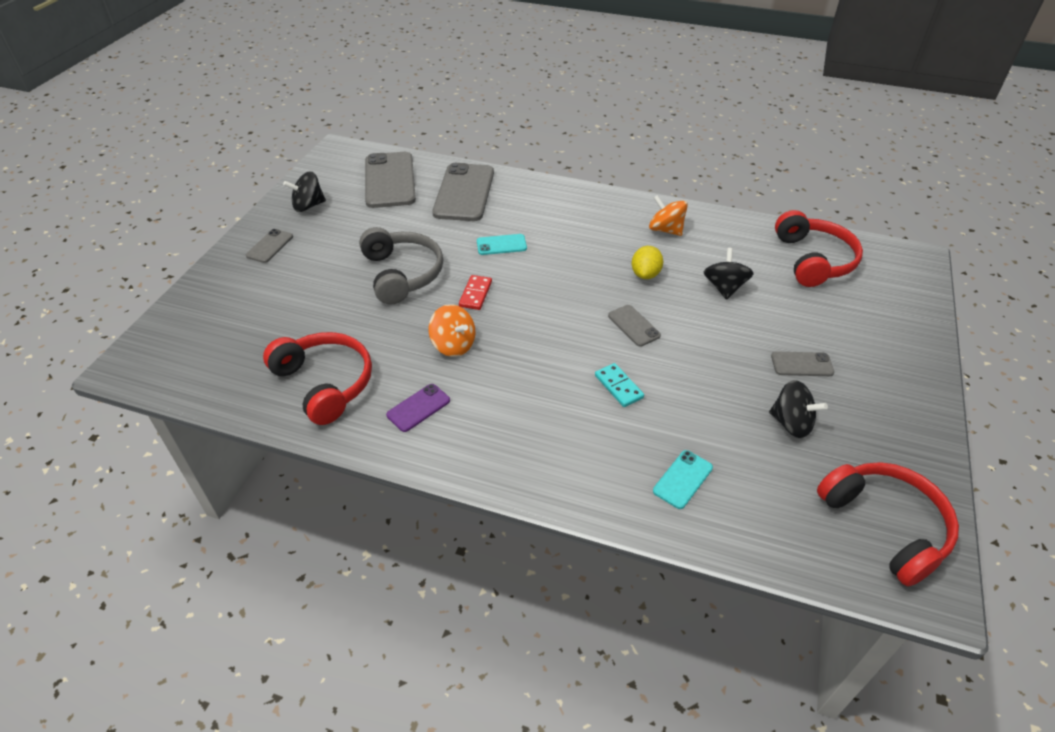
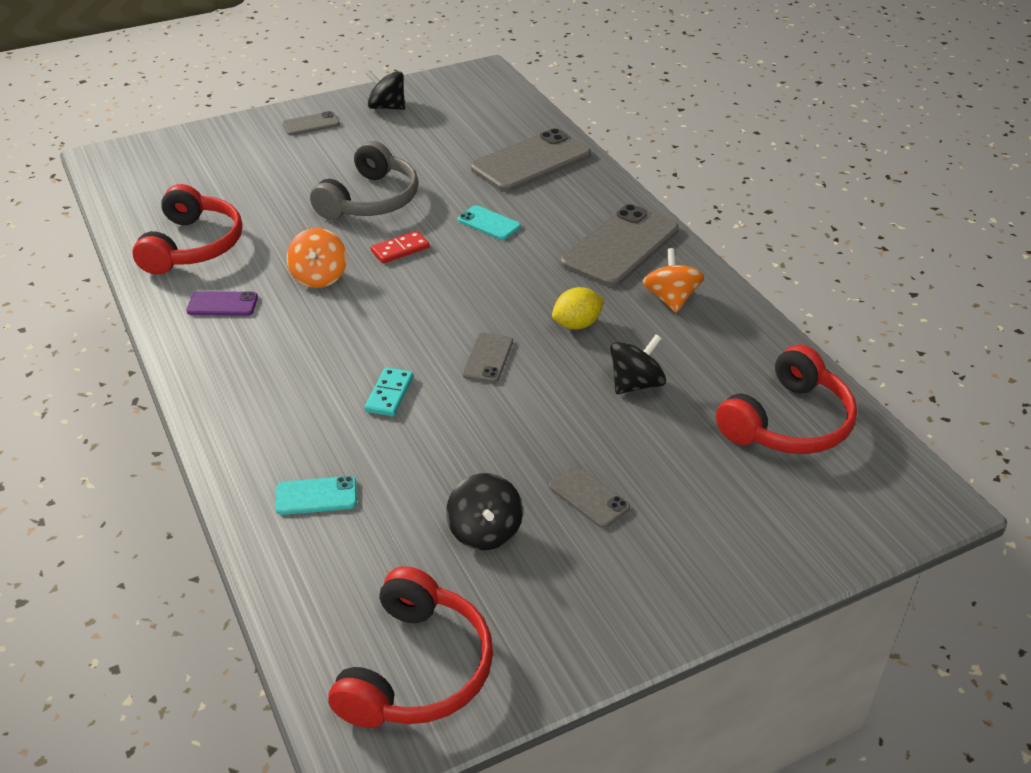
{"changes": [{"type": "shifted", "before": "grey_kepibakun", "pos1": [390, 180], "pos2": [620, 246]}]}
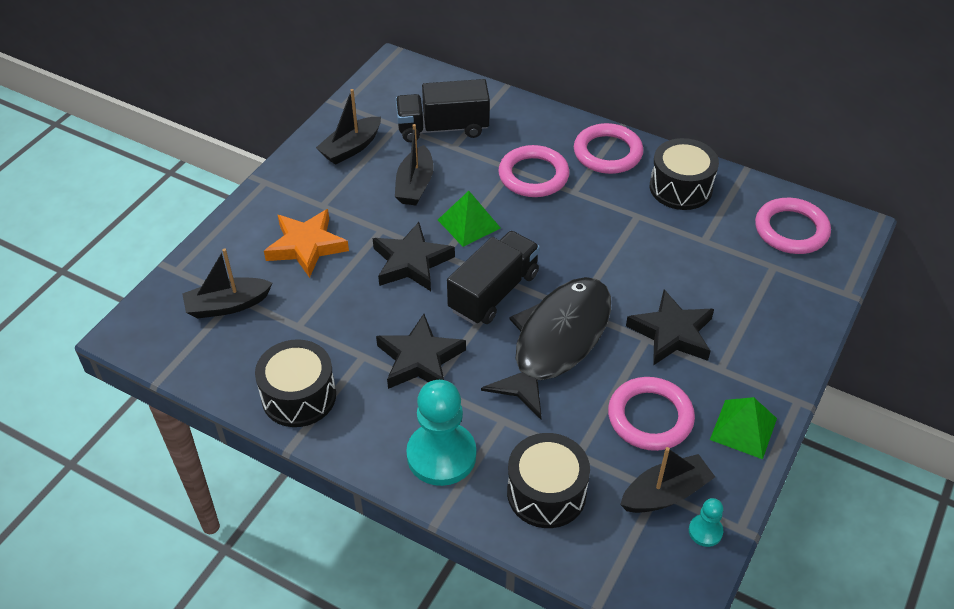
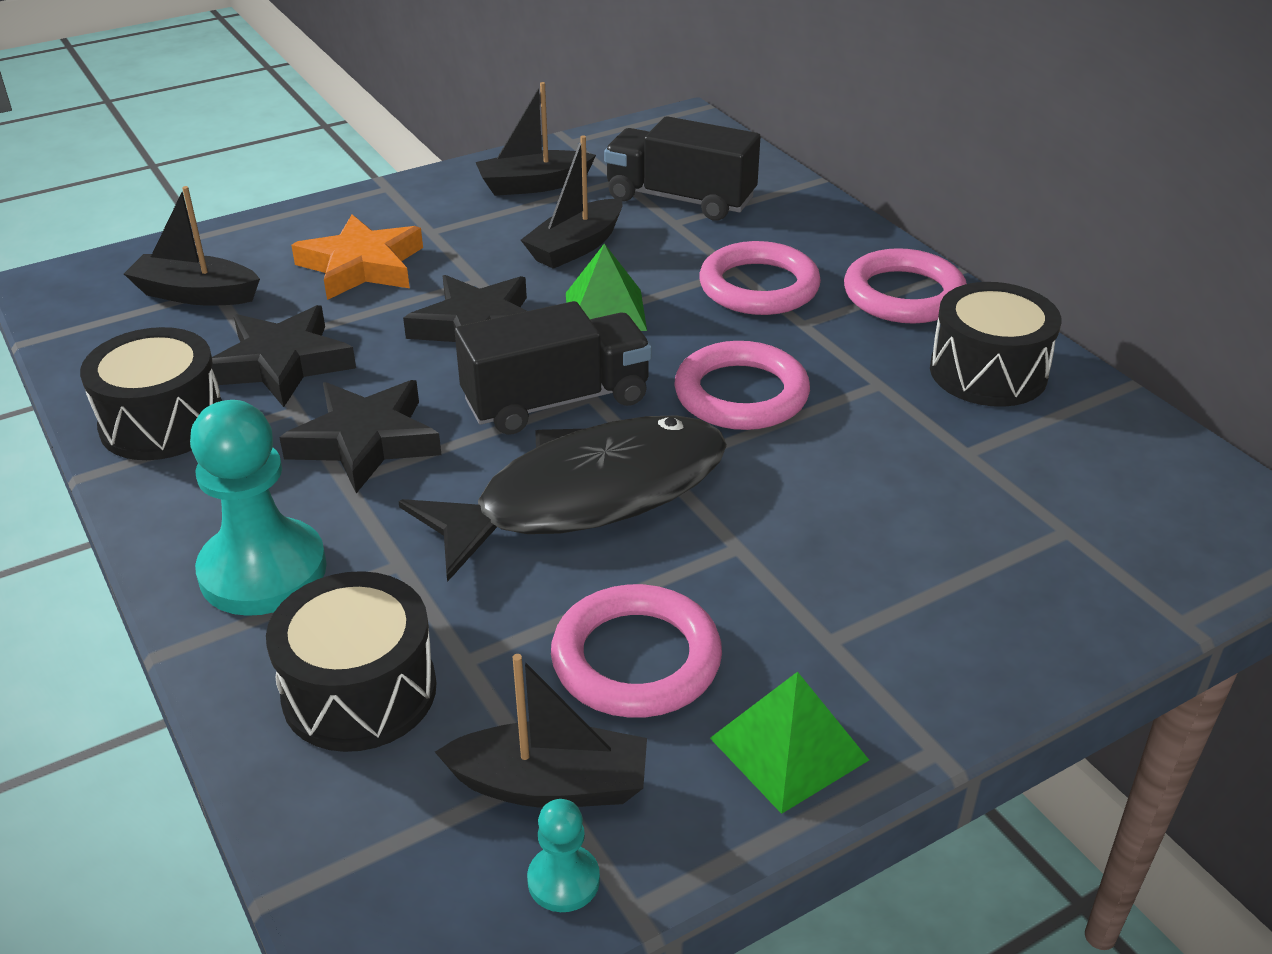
{"changes": [{"type": "shifted", "before": "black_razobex", "pos1": [672, 333], "pos2": [282, 364]}, {"type": "shifted", "before": "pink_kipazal", "pos1": [791, 230], "pos2": [741, 394]}]}
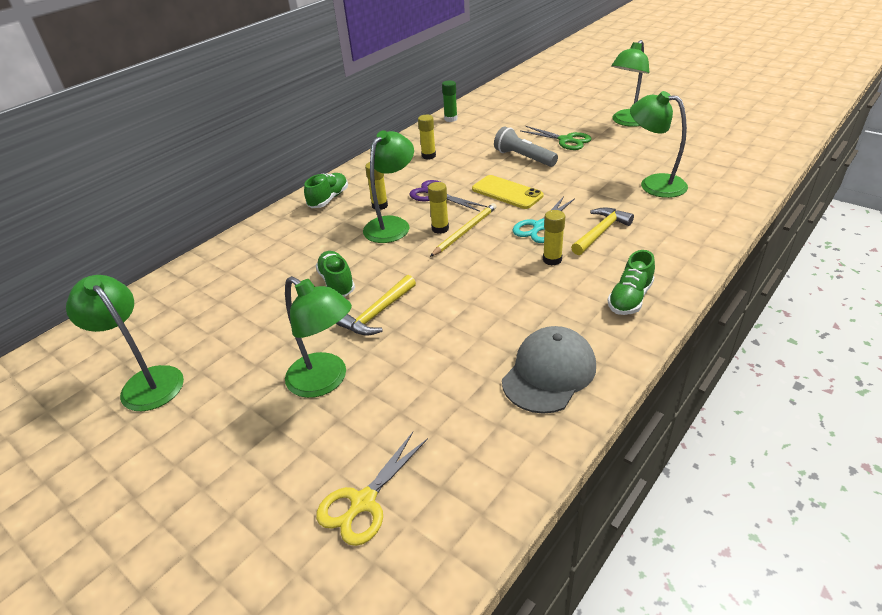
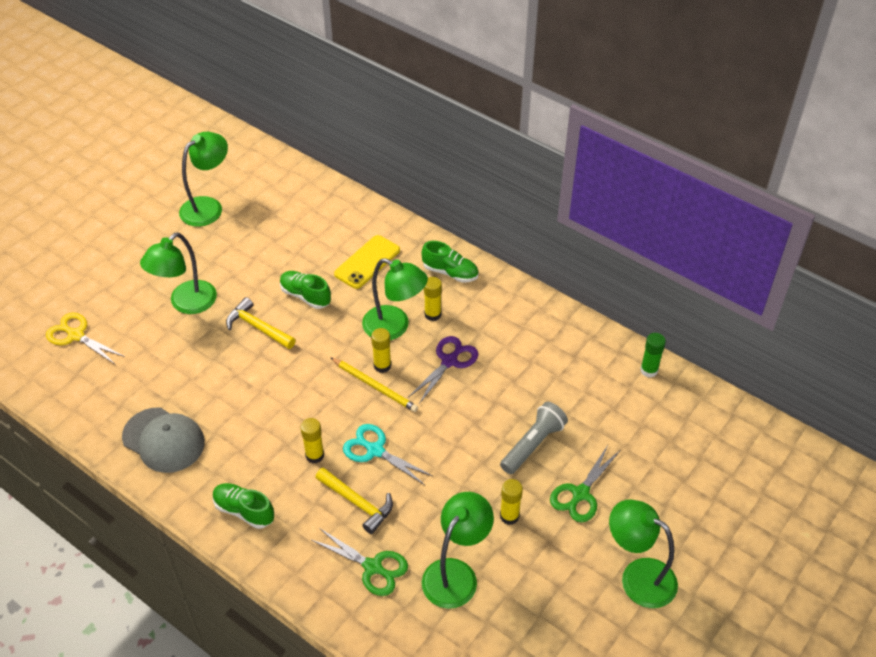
{"changes": [{"type": "rotated", "before": "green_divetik", "pos1": [337, 282], "pos2": [305, 296], "turn": -120}, {"type": "shifted", "before": "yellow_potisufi", "pos1": [428, 156], "pos2": [509, 516]}, {"type": "shifted", "before": "yellow_kepibakun", "pos1": [507, 192], "pos2": [367, 262]}, {"type": "new", "after": "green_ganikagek", "pos2": [373, 567]}]}
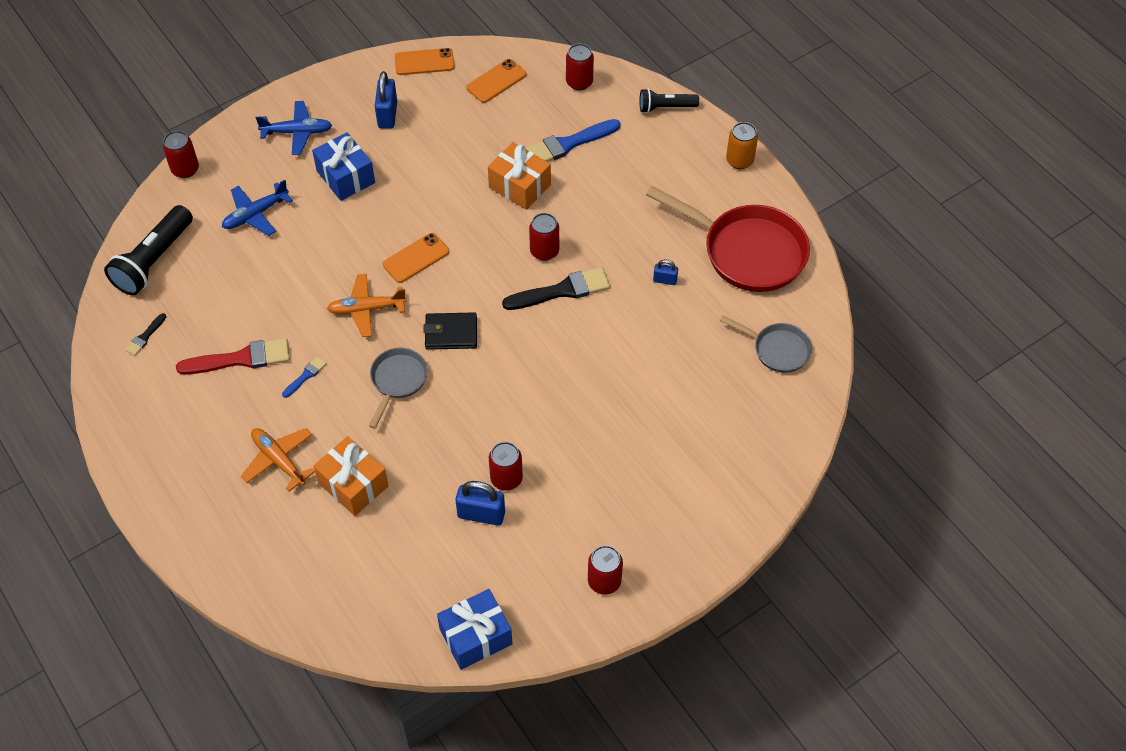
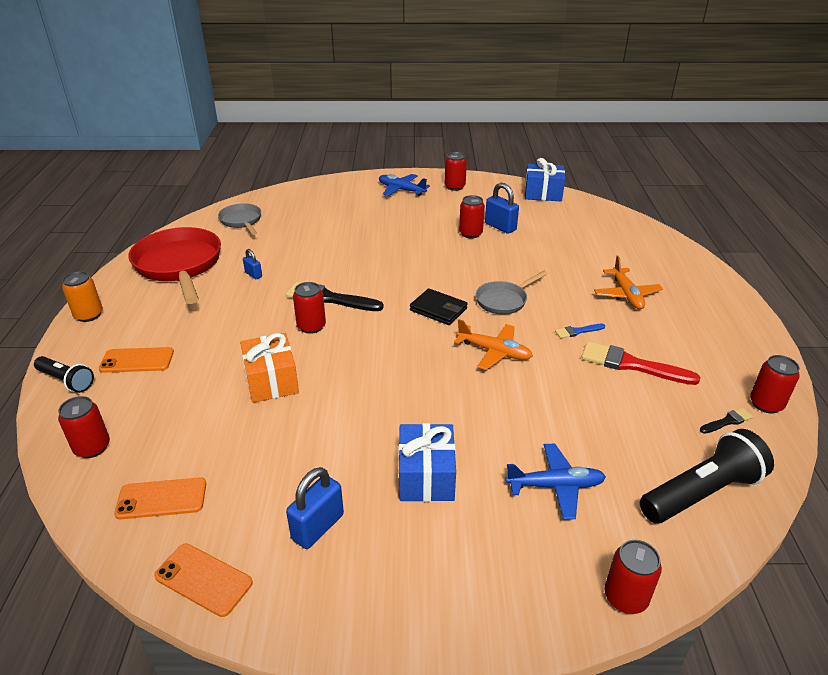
{"changes": [{"type": "shifted", "before": "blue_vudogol", "pos1": [297, 132], "pos2": [401, 190]}, {"type": "gone", "before": "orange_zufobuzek", "pos1": [353, 485]}, {"type": "shifted", "before": "orange_kepibakun", "pos1": [416, 258], "pos2": [137, 360]}, {"type": "gone", "before": "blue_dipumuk", "pos1": [568, 144]}, {"type": "new", "after": "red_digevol", "pos2": [766, 404]}]}
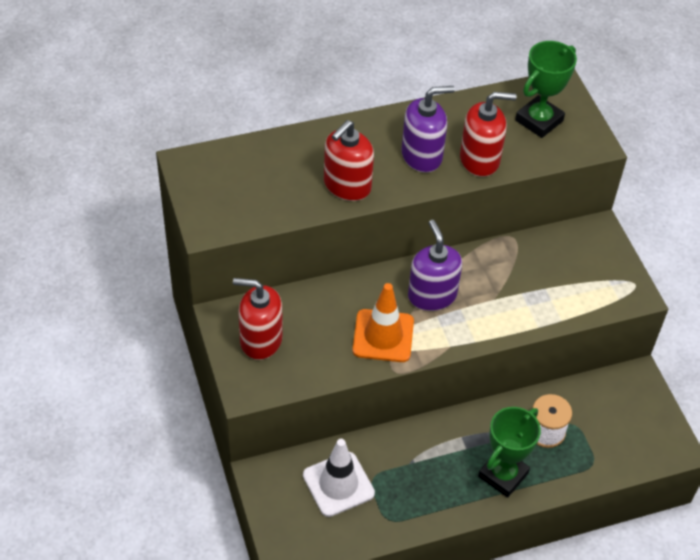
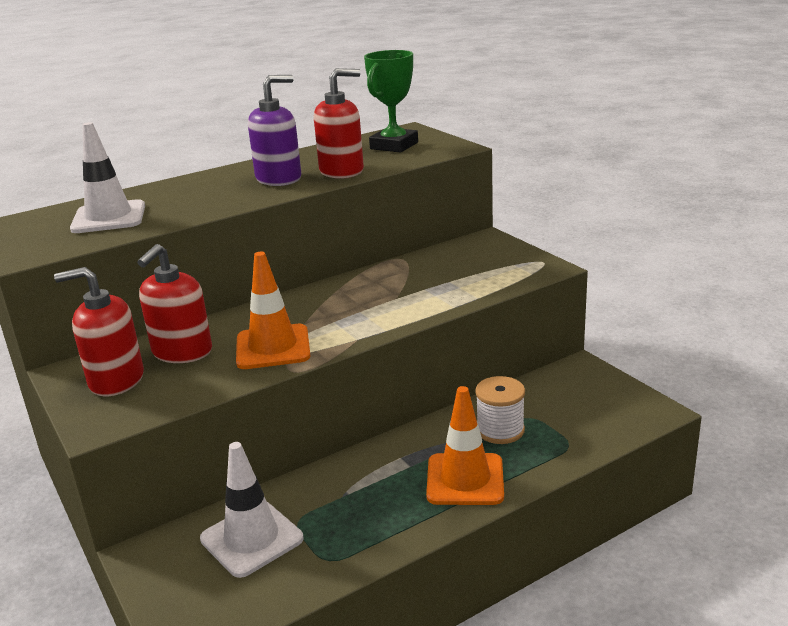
{"changes": [{"type": "shifted", "before": "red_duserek", "pos1": [347, 185], "pos2": [182, 352]}, {"type": "gone", "before": "purple_duserek", "pos1": [432, 295]}, {"type": "swapped", "before": "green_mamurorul", "after": "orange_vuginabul", "pos1": [503, 475], "pos2": [465, 479]}, {"type": "new", "after": "white_vuginabul", "pos2": [109, 218]}]}
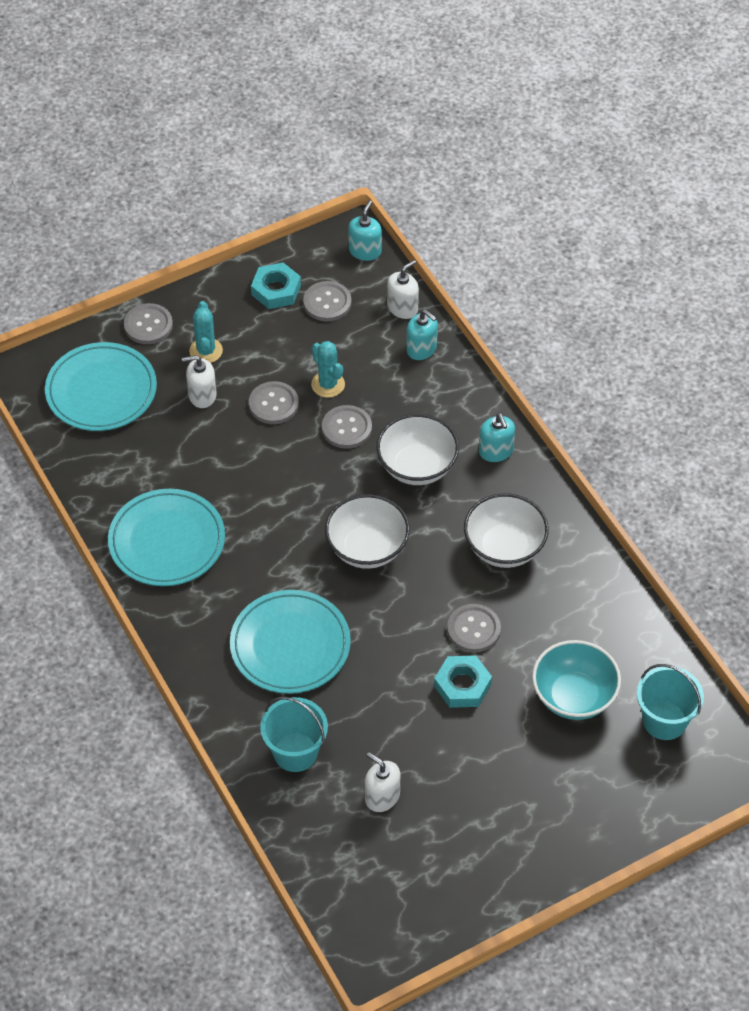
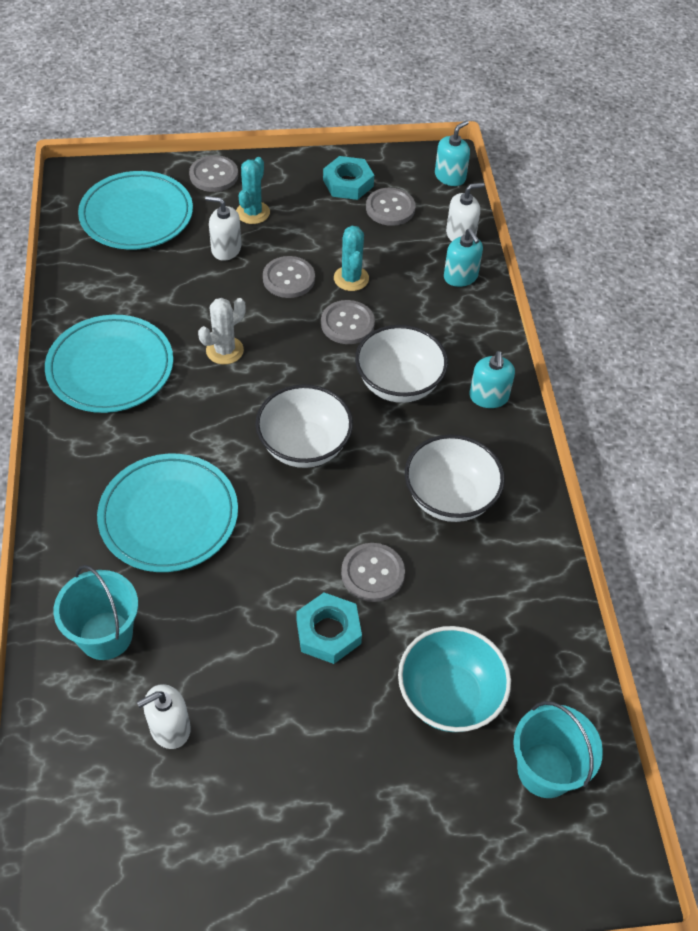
{"changes": [{"type": "rotated", "before": "white_duserek", "pos1": [382, 796], "pos2": [169, 727], "turn": -90}, {"type": "new", "after": "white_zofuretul", "pos2": [224, 350]}]}
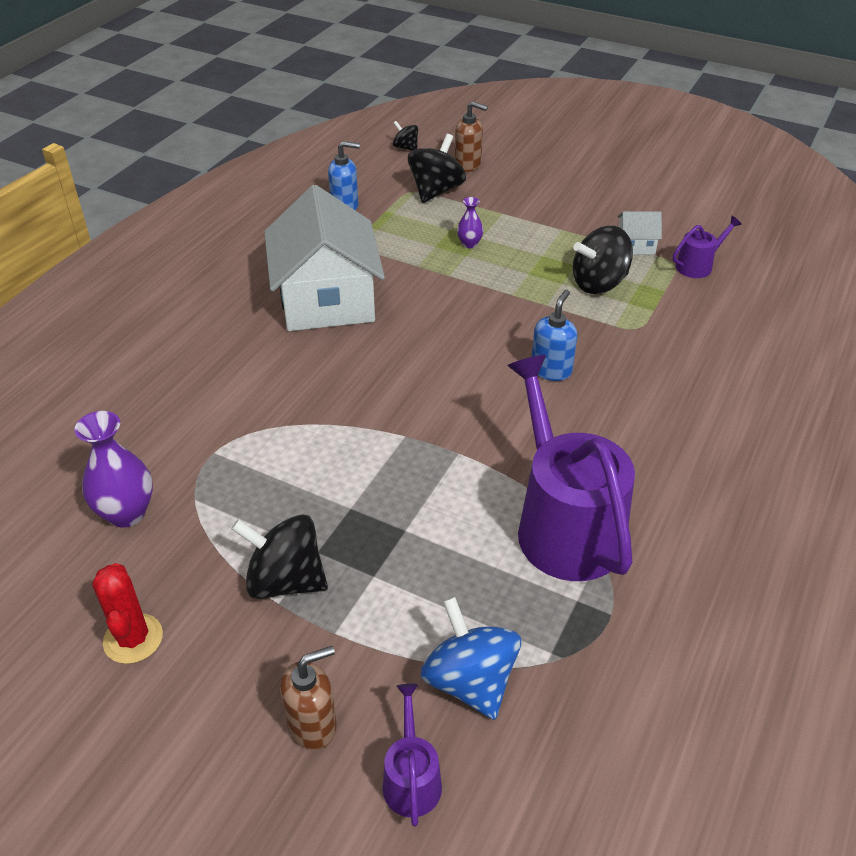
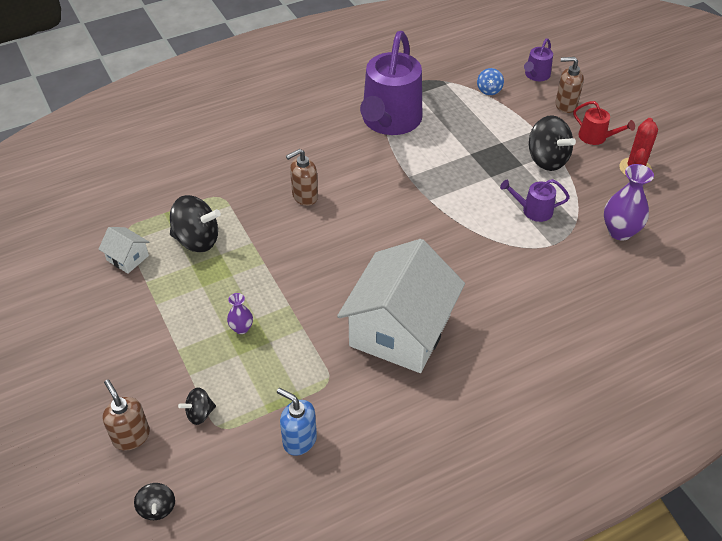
{"changes": [{"type": "scaled", "before": "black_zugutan", "pos1": [436, 191], "pos2": [200, 413], "scale": 0.53}, {"type": "scaled", "before": "blue_zugutan", "pos1": [470, 681], "pos2": [489, 90], "scale": 0.53}, {"type": "repainted", "before": "blue_duserek", "after": "brown_duserek", "pos1": [551, 370], "pos2": [304, 196]}, {"type": "shifted", "before": "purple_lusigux", "pos1": [697, 266], "pos2": [533, 210]}, {"type": "new", "after": "red_lusigux", "pos2": [596, 137]}]}
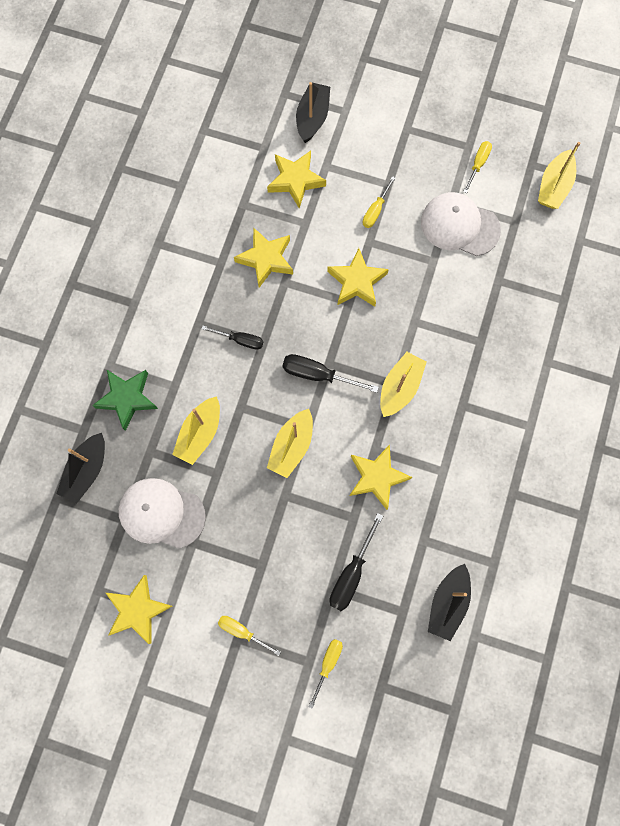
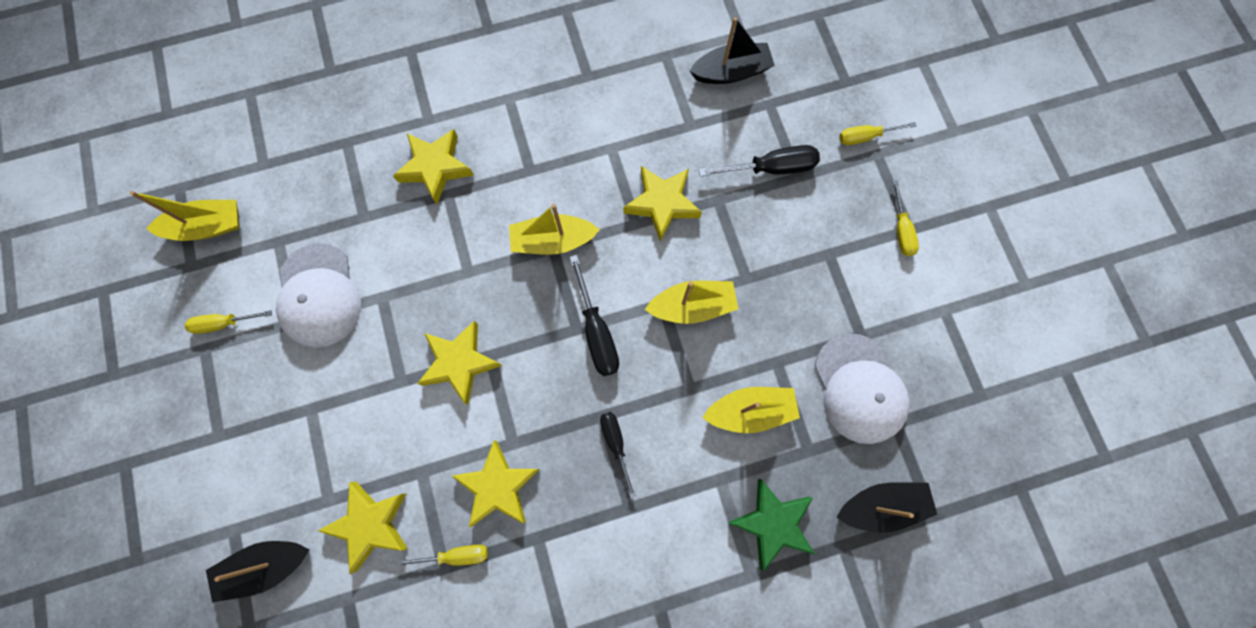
{"changes": [{"type": "shifted", "before": "yellow_razobex", "pos1": [138, 610], "pos2": [435, 167]}, {"type": "shifted", "before": "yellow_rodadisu", "pos1": [375, 211], "pos2": [456, 555]}]}
